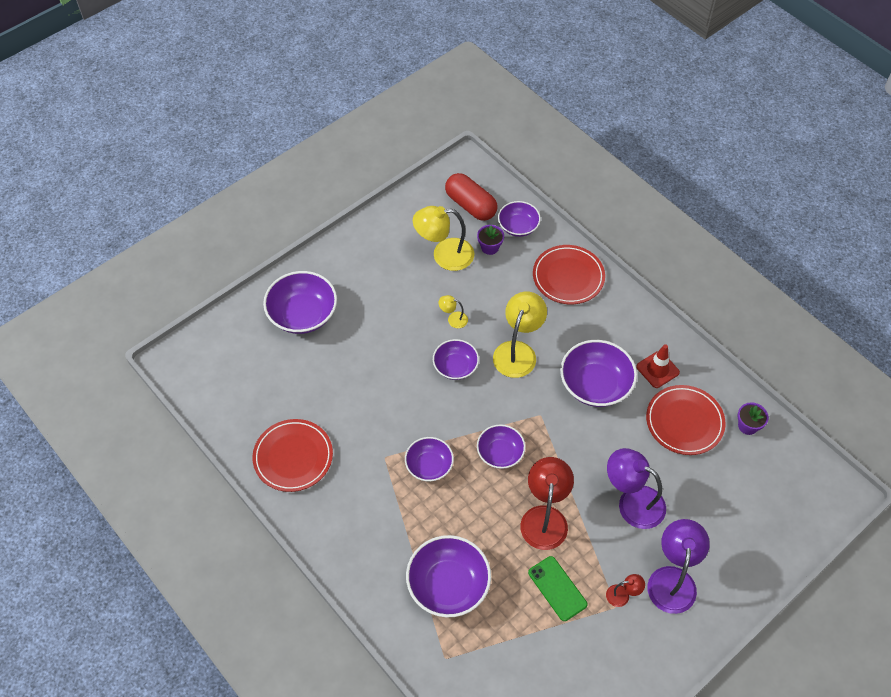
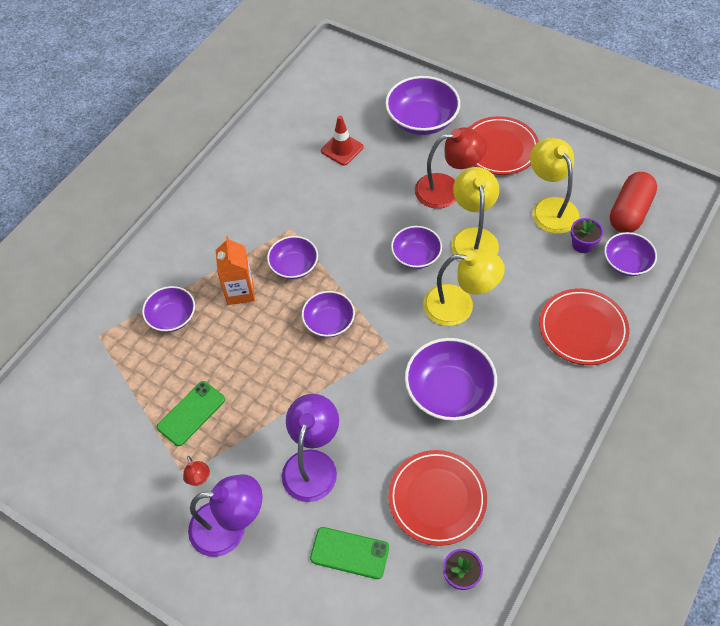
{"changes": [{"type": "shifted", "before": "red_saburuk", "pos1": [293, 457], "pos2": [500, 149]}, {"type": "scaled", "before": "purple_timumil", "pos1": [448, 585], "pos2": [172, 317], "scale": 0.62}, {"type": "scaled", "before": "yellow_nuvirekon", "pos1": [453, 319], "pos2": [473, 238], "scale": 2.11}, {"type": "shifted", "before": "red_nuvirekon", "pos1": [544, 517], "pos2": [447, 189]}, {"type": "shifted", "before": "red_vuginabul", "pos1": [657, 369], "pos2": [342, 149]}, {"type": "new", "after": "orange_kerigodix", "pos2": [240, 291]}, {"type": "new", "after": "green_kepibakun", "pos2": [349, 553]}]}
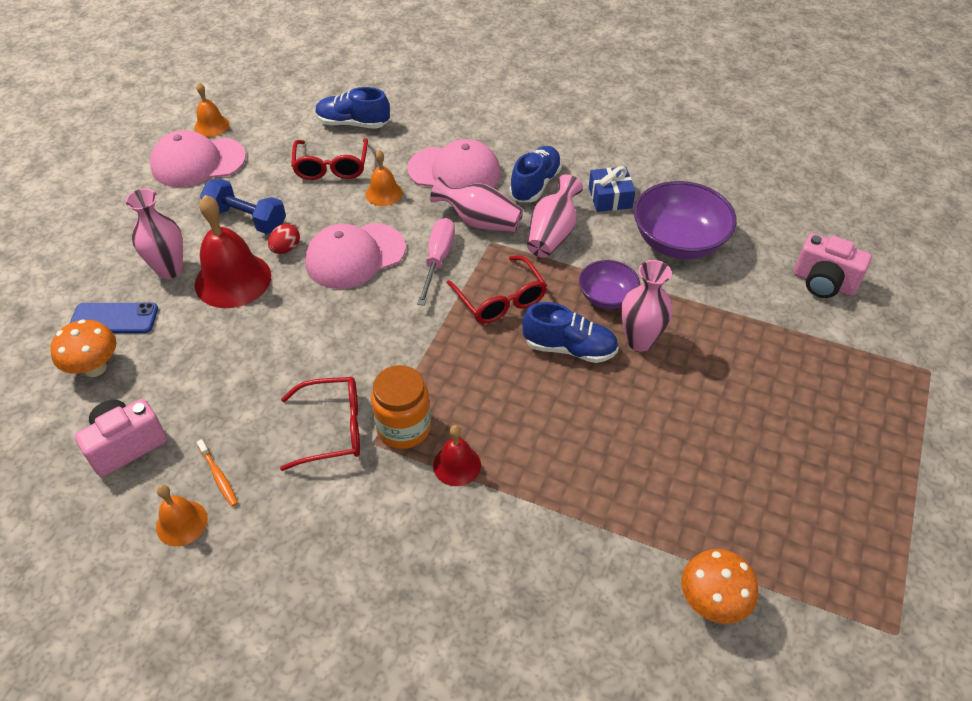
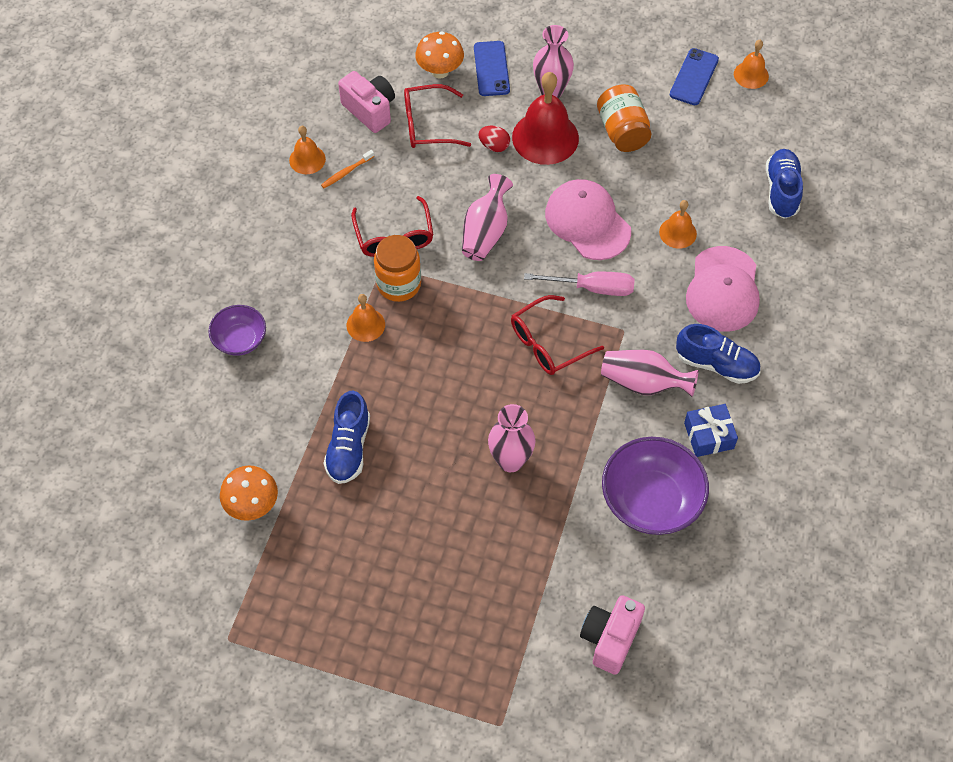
{"changes": [{"type": "swapped", "before": "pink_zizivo", "after": "blue_kepibakun", "pos1": [198, 162], "pos2": [694, 77]}, {"type": "swapped", "before": "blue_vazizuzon", "after": "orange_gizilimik", "pos1": [247, 219], "pos2": [622, 131]}, {"type": "shifted", "before": "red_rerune", "pos1": [286, 249], "pos2": [494, 146]}, {"type": "shifted", "before": "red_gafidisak", "pos1": [331, 167], "pos2": [427, 125]}, {"type": "shifted", "before": "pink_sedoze", "pos1": [480, 221], "pos2": [485, 232]}, {"type": "repainted", "before": "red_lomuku", "after": "orange_lomuku", "pos1": [457, 465], "pos2": [365, 325]}, {"type": "shifted", "before": "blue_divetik", "pos1": [569, 348], "pos2": [348, 448]}, {"type": "shifted", "before": "purple_timumil", "pos1": [607, 297], "pos2": [240, 339]}]}
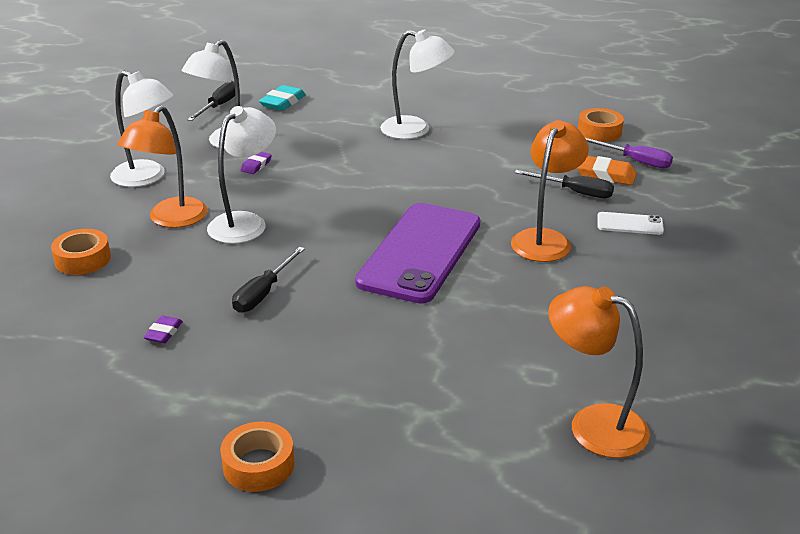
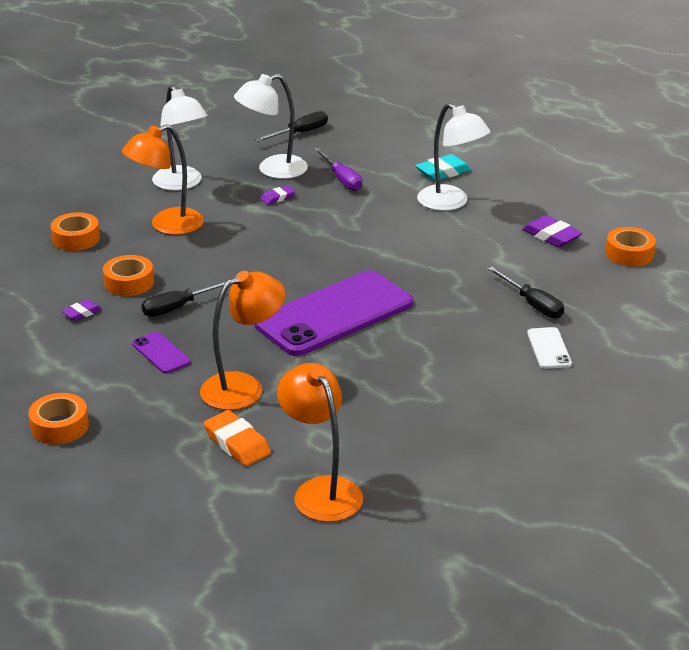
{"changes": [{"type": "gone", "before": "white_nuvirekon", "pos1": [245, 222]}, {"type": "shifted", "before": "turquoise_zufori", "pos1": [283, 102], "pos2": [443, 172]}, {"type": "shifted", "before": "orange_nuvirekon", "pos1": [545, 239], "pos2": [243, 387]}, {"type": "shifted", "before": "orange_zufori", "pos1": [605, 175], "pos2": [237, 443]}, {"type": "shifted", "before": "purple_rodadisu", "pos1": [635, 161], "pos2": [341, 179]}, {"type": "rotated", "before": "white_kepibakun", "pos1": [629, 224], "pos2": [549, 348], "turn": 45}, {"type": "new", "after": "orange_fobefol", "pos2": [129, 283]}, {"type": "new", "after": "purple_kepibakun", "pos2": [161, 353]}, {"type": "new", "after": "purple_zufori", "pos2": [551, 236]}]}
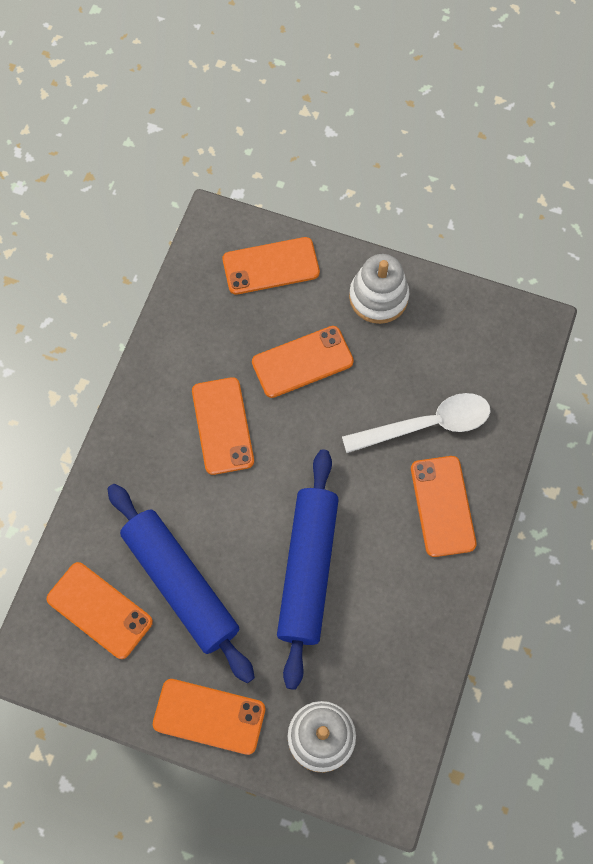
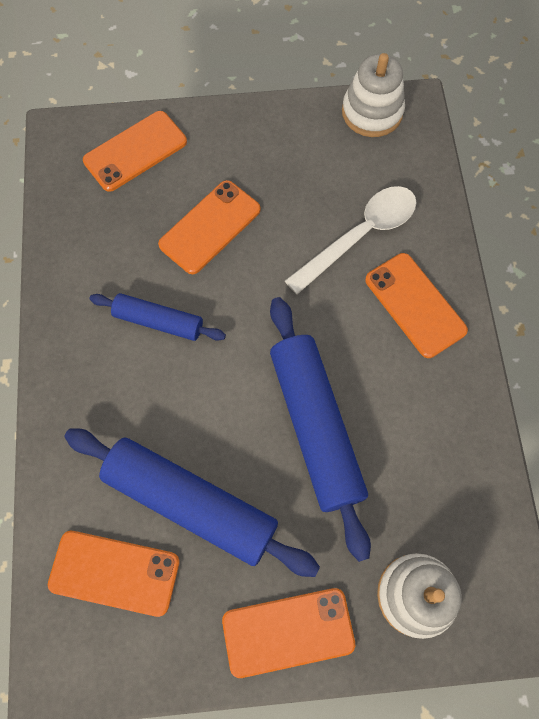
{"changes": [{"type": "swapped", "before": "orange_kepibakun", "after": "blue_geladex", "pos1": [222, 426], "pos2": [159, 321]}, {"type": "shifted", "before": "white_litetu", "pos1": [378, 297], "pos2": [372, 112]}]}
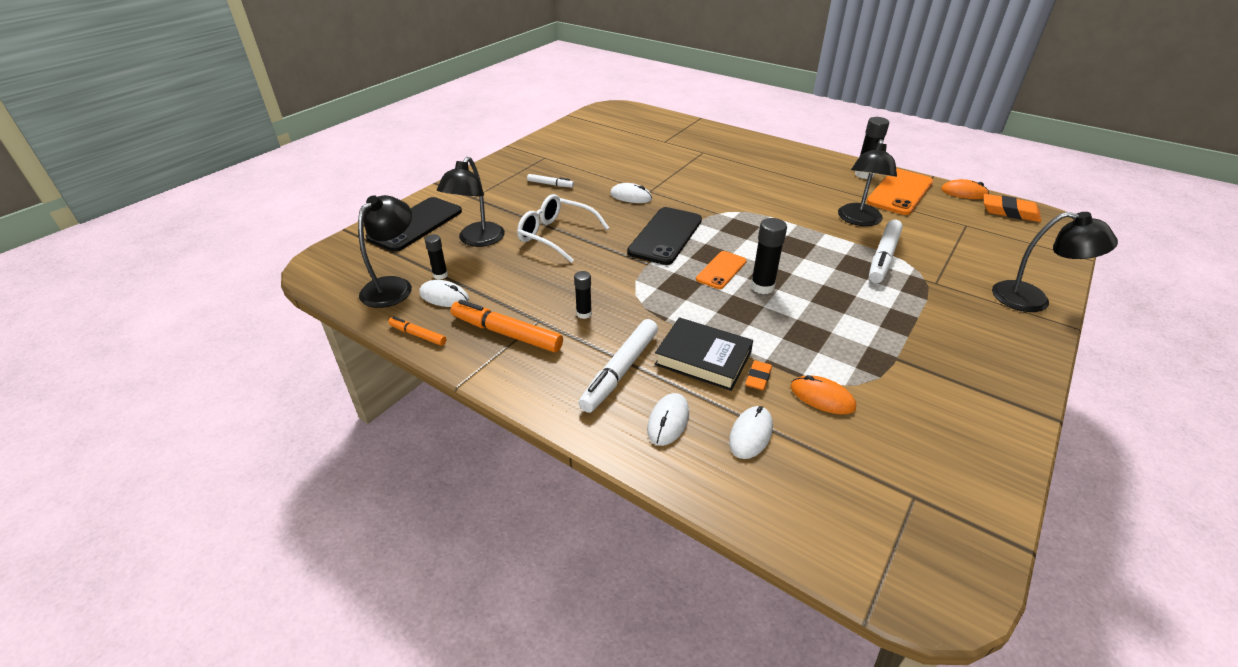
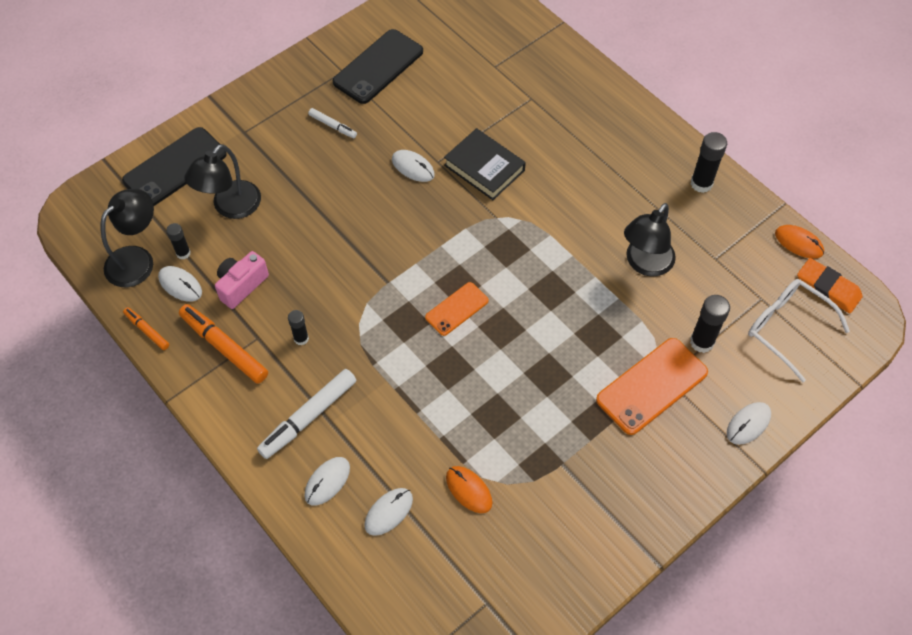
{"changes": [{"type": "shifted", "before": "white_gafidisak", "pos1": [556, 235], "pos2": [787, 328]}, {"type": "shifted", "before": "black_kepibakun", "pos1": [665, 236], "pos2": [378, 67]}, {"type": "shifted", "before": "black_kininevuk", "pos1": [703, 358], "pos2": [484, 168]}, {"type": "gone", "before": "orange_zufori", "pos1": [758, 378]}, {"type": "shifted", "before": "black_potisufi", "pos1": [762, 287], "pos2": [701, 342]}, {"type": "shifted", "before": "orange_kepibakun", "pos1": [900, 192], "pos2": [652, 386]}, {"type": "gone", "before": "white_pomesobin", "pos1": [883, 257]}, {"type": "swapped", "before": "black_nuvirekon", "after": "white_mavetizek", "pos1": [1032, 299], "pos2": [748, 424]}, {"type": "new", "after": "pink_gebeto", "pos2": [241, 285]}]}
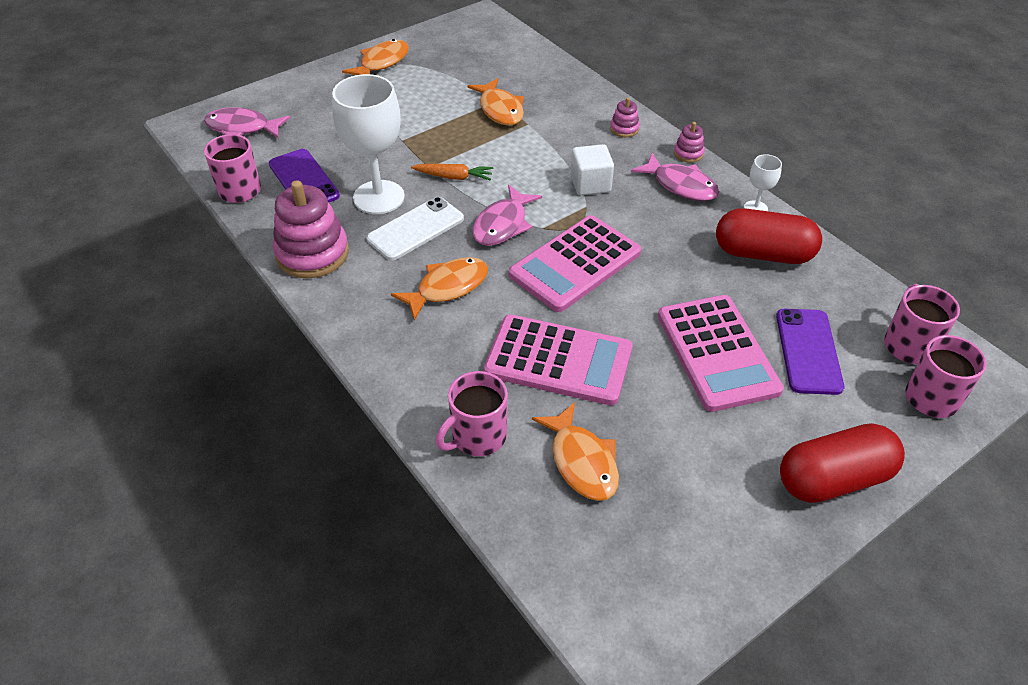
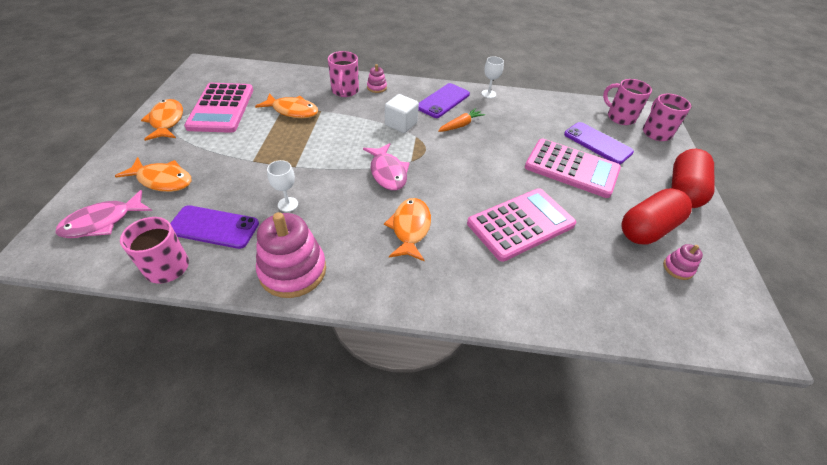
{"changes": [{"type": "scaled", "before": "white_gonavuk", "pos1": [378, 197], "pos2": [288, 204], "scale": 0.46}, {"type": "gone", "before": "white_kepibakun", "pos1": [416, 229]}, {"type": "shifted", "before": "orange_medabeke", "pos1": [454, 177], "pos2": [460, 125]}, {"type": "shifted", "before": "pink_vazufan", "pos1": [477, 437], "pos2": [345, 91]}, {"type": "shifted", "before": "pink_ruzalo", "pos1": [575, 264], "pos2": [221, 108]}, {"type": "shifted", "before": "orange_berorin", "pos1": [581, 461], "pos2": [162, 180]}, {"type": "swapped", "before": "pink_berorin", "after": "purple_kepibakun", "pos1": [680, 185], "pos2": [443, 101]}, {"type": "shifted", "before": "pink_litetu", "pos1": [688, 153], "pos2": [678, 268]}, {"type": "shifted", "before": "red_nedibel", "pos1": [763, 253], "pos2": [647, 228]}]}
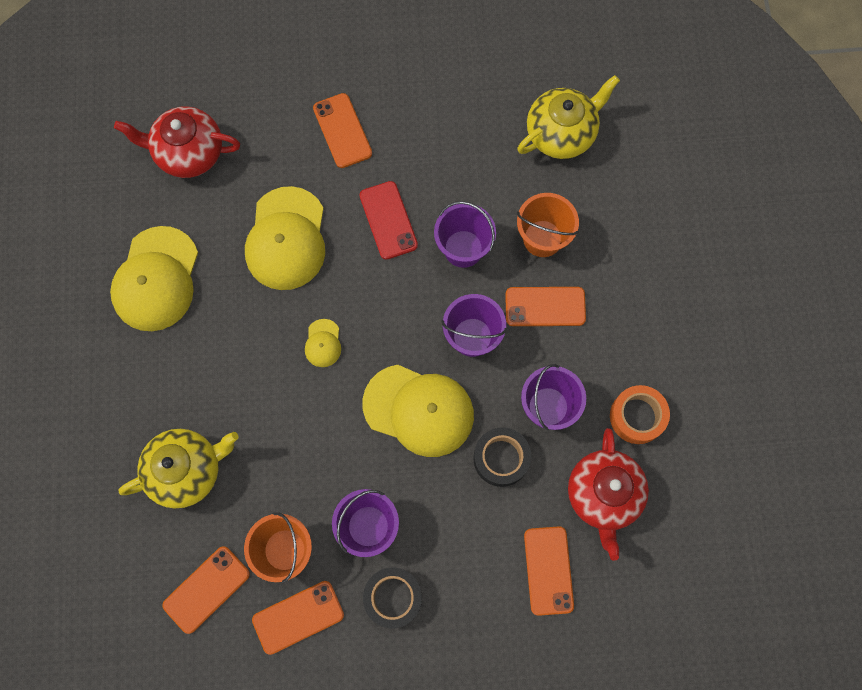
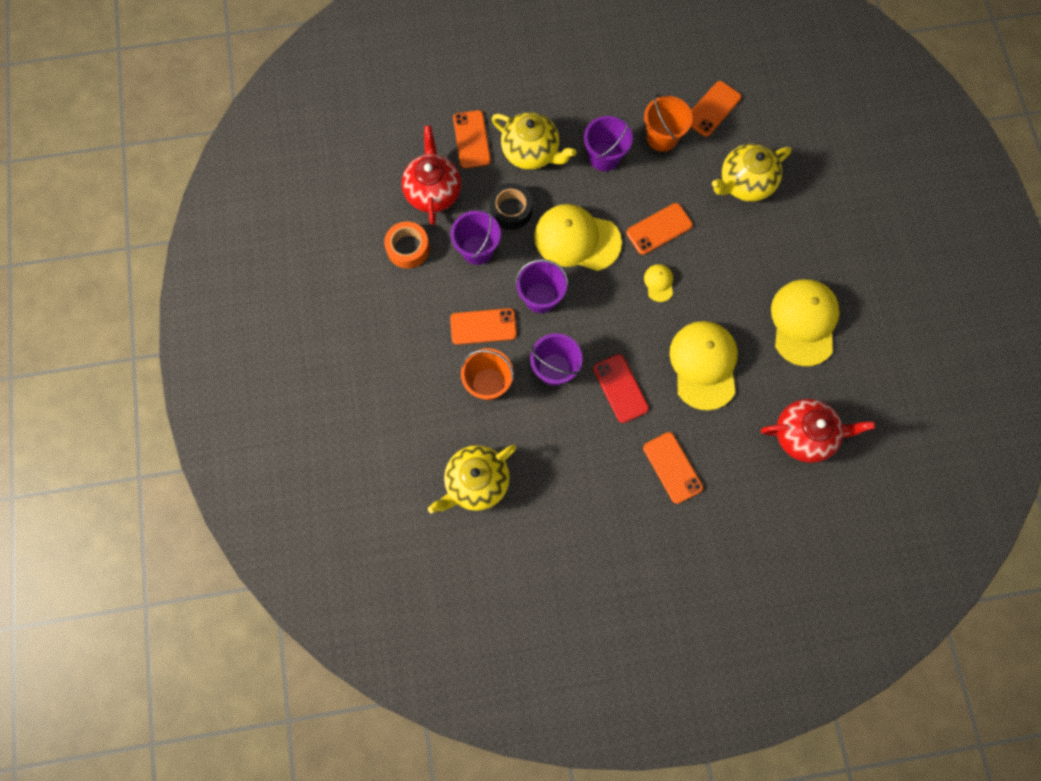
{"changes": [{"type": "shifted", "before": "orange_kepibakun", "pos1": [298, 617], "pos2": [659, 229]}, {"type": "gone", "before": "black_fobefol", "pos1": [393, 597]}, {"type": "new", "after": "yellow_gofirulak", "pos2": [531, 152]}]}
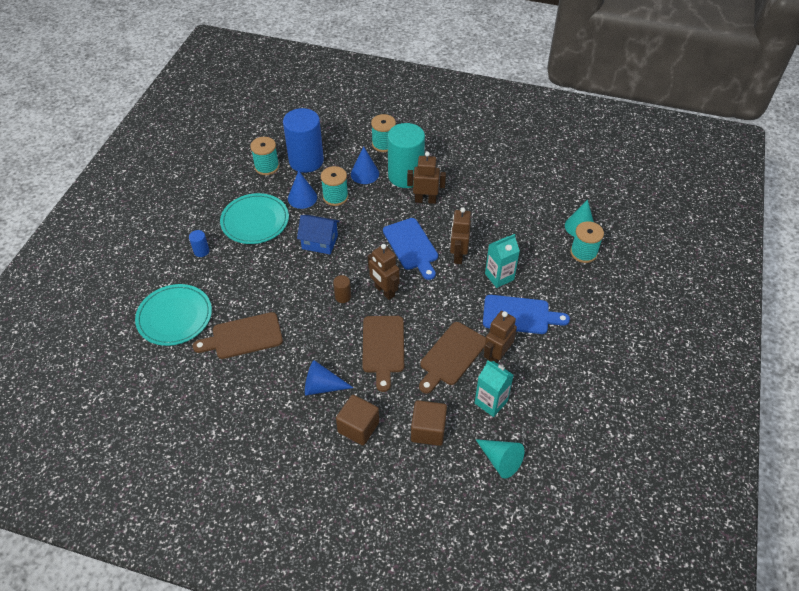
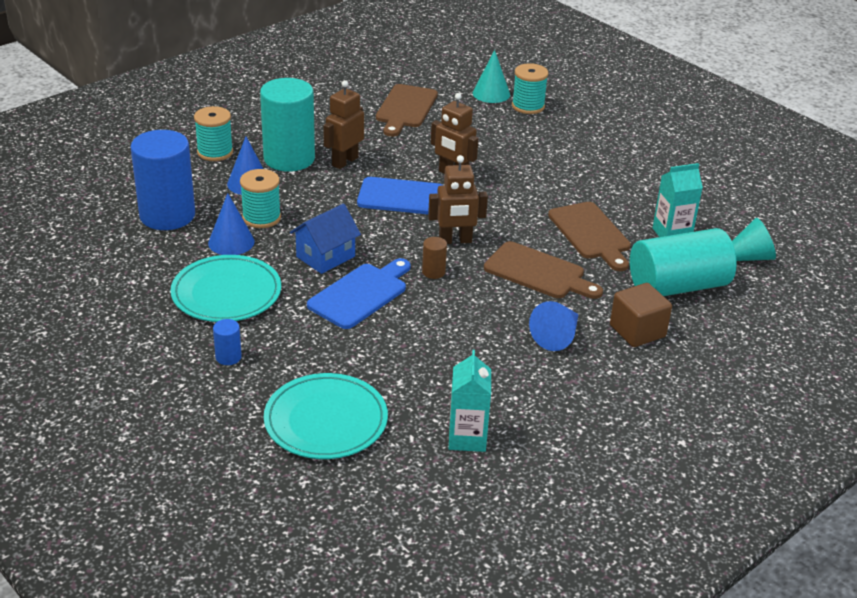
{"changes": [{"type": "shifted", "before": "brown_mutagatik", "pos1": [243, 336], "pos2": [405, 108]}, {"type": "gone", "before": "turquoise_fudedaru", "pos1": [267, 167]}, {"type": "swapped", "before": "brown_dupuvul", "after": "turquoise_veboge", "pos1": [428, 430], "pos2": [677, 286]}, {"type": "shifted", "before": "blue_mutagatik", "pos1": [519, 315], "pos2": [361, 294]}, {"type": "gone", "before": "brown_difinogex", "pos1": [496, 356]}, {"type": "shifted", "before": "turquoise_kerigodix", "pos1": [499, 276], "pos2": [467, 438]}]}
